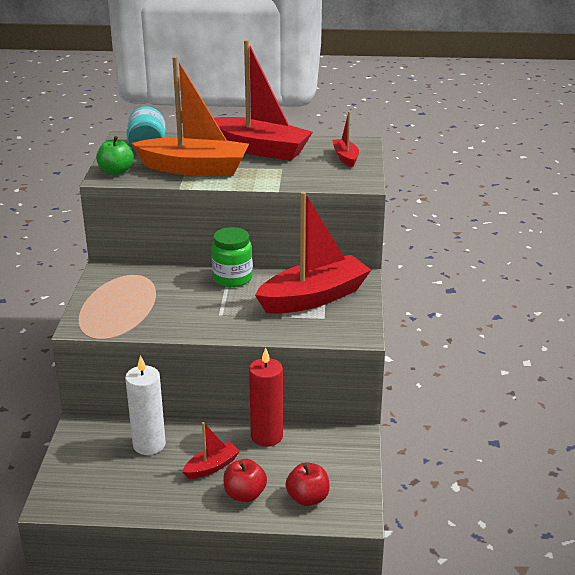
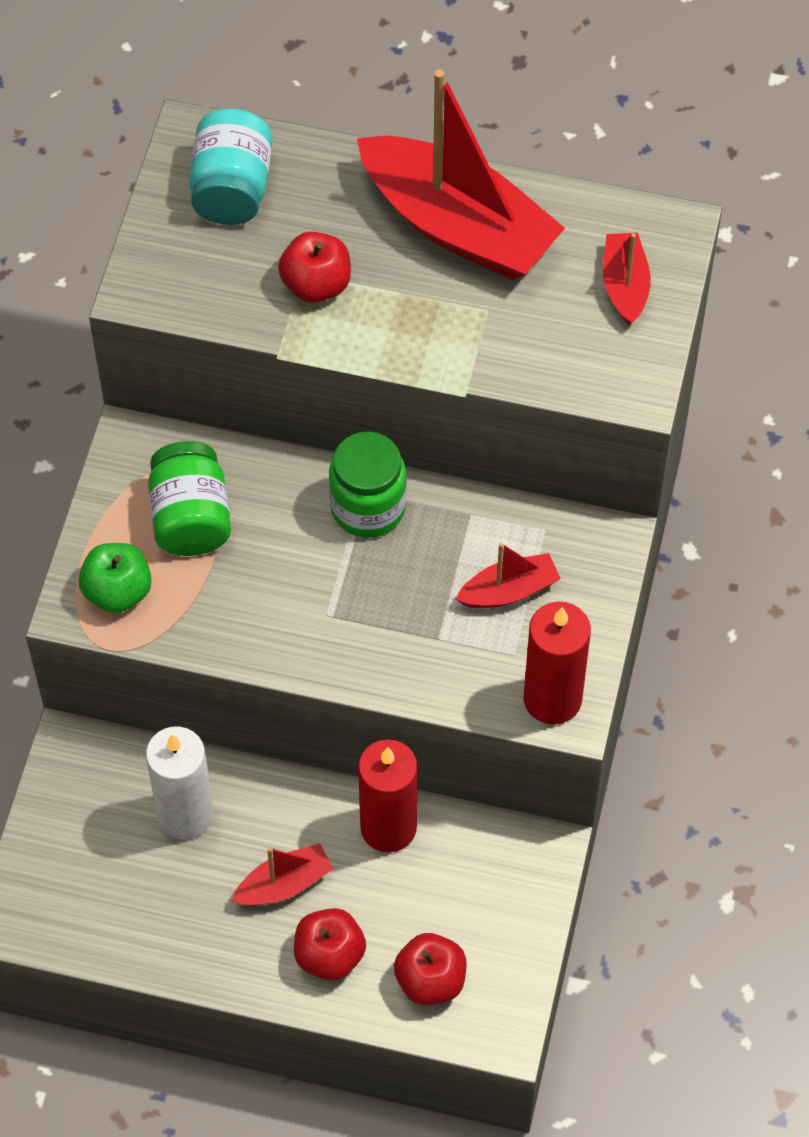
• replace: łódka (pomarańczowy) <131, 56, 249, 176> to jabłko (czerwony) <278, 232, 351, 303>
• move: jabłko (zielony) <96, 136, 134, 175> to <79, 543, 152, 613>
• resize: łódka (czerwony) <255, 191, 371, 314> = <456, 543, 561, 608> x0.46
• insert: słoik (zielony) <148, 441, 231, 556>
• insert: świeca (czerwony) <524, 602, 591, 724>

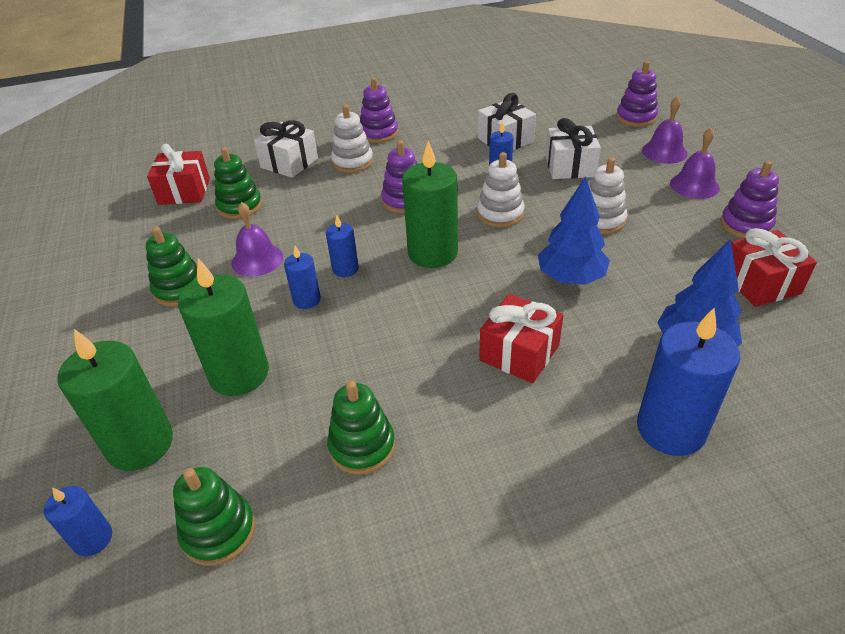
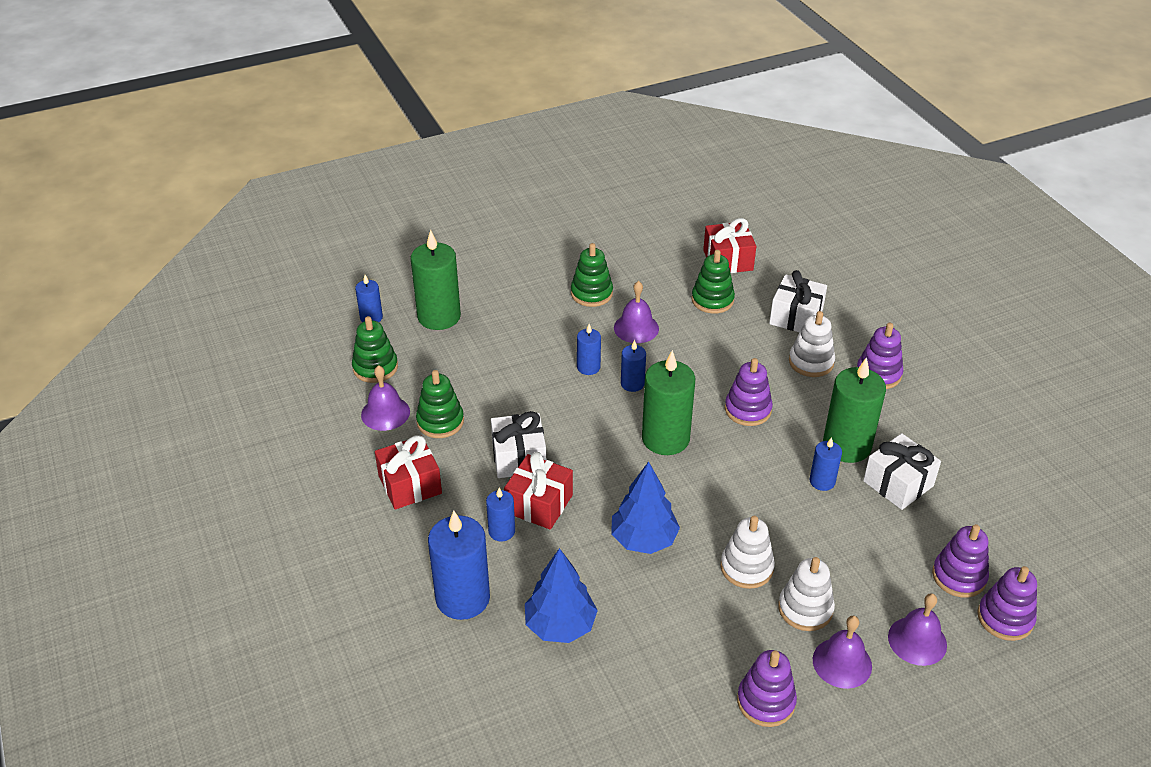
• move: prezent (biały) <545, 118, 601, 179> to <491, 411, 546, 478>
• move: zabawka nakładanka (biały) <477, 152, 525, 228> to <778, 557, 835, 631>
• move: prezent (czerwony) <731, 228, 817, 307> to <375, 435, 442, 509>
• move: świeca (zielony) <178, 258, 269, 396> to <823, 357, 886, 463>
• insert: dzwonek (fioletowy) <361, 365, 410, 431>
• insert: świeca (niebieski) <486, 488, 515, 542>
• insert: zabawka nakładanka (fioletowy) <932, 524, 989, 598>

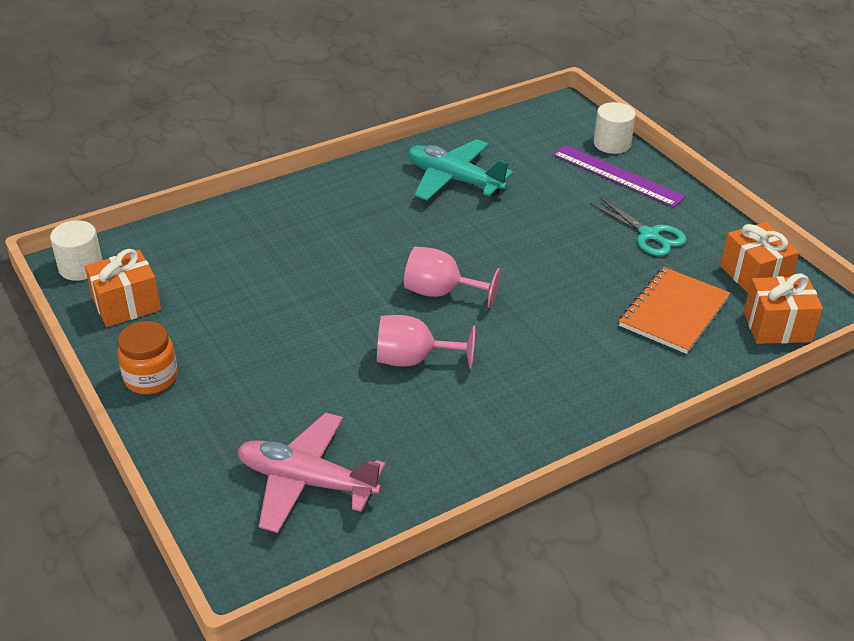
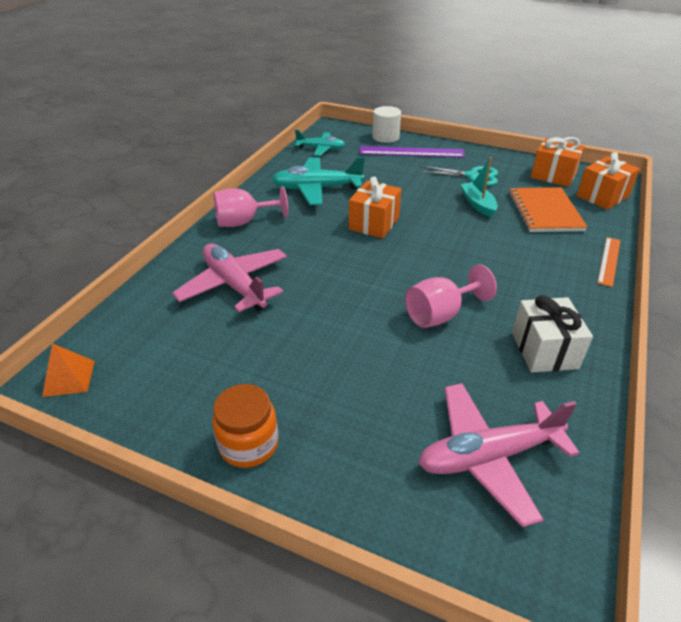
• replace: walec (biały) <50, 220, 102, 281> to piramida (pomarańczowy) <42, 343, 95, 397>
• move: kielich (różowy) <404, 246, 501, 308> to <213, 186, 288, 227>
• move: prezent (pomarańczowy) <85, 249, 161, 327> to <349, 177, 402, 238>
• insert: samolot (turkusowy) <295, 130, 345, 156>
• insert: łódka (turkusowy) <461, 157, 498, 217>
• insert: linijka (pomarańczowy) <597, 237, 621, 287>
• insert: samolot (różowy) <172, 244, 287, 312>
• insert: prezent (biały) <512, 295, 593, 373>

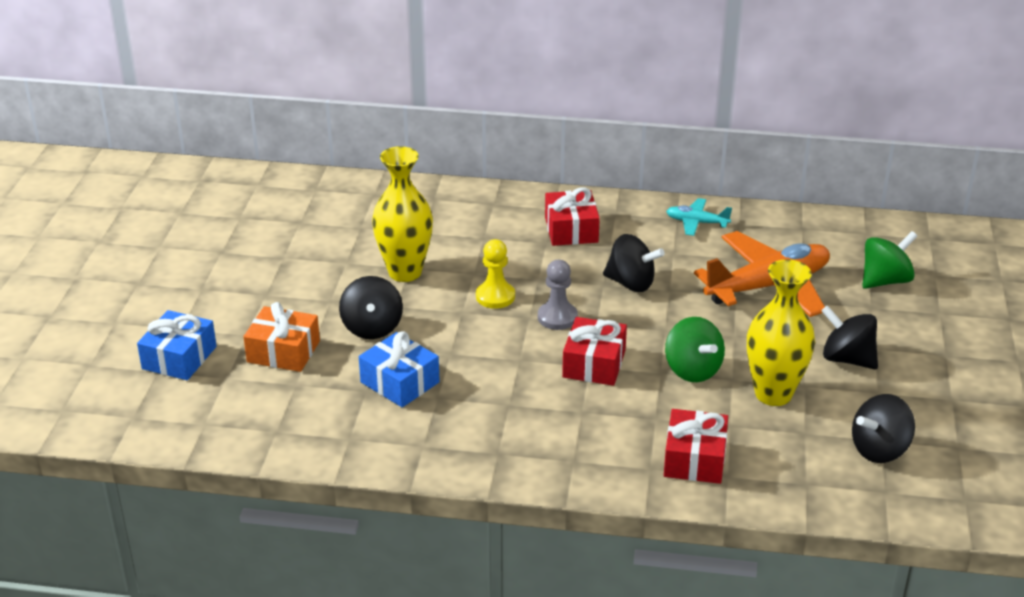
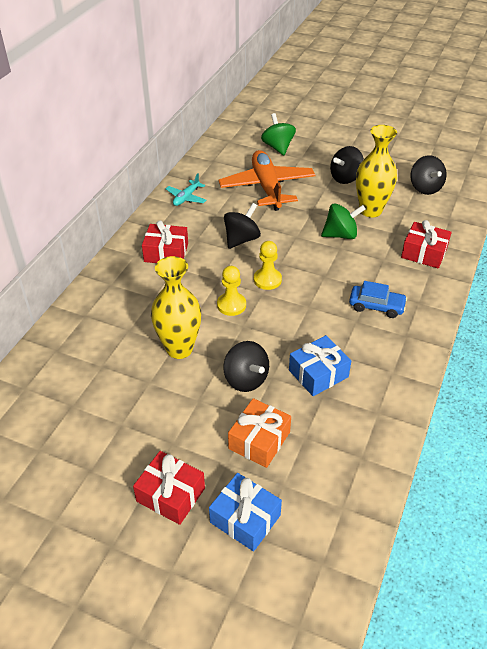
• recolor: pionek (szary) <538, 260, 578, 330> to pionek (żółty) <254, 241, 282, 290>
• rotate: bączek (czarny) <339, 276, 403, 339> = <223, 341, 269, 392> 45 degrees clockwise
• move: prezent (czerwony) <562, 317, 627, 386> to <133, 451, 205, 525>
• insert: samochód (niebieski) <349, 281, 407, 318>

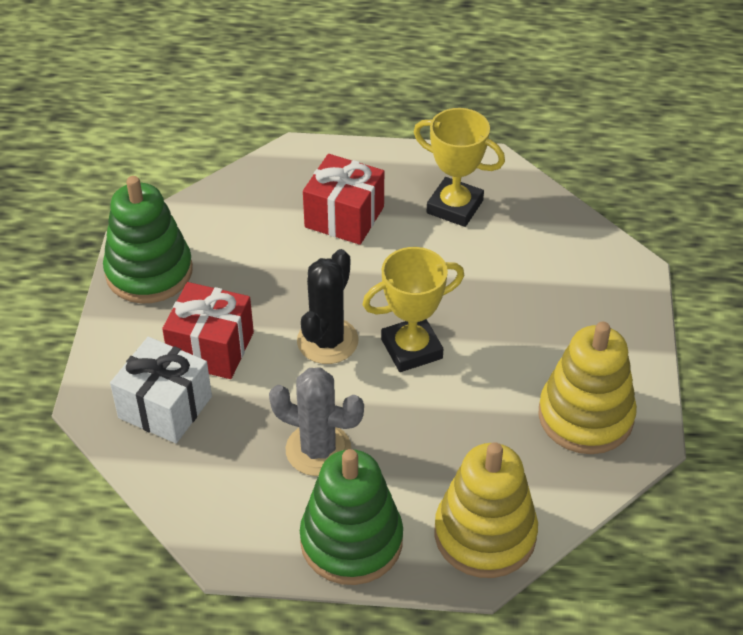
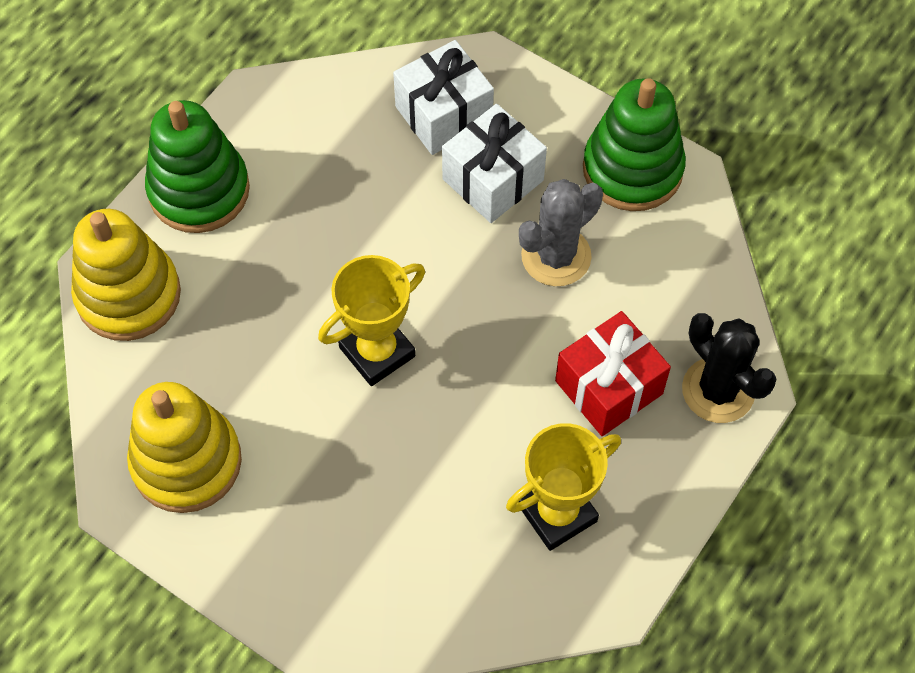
• rotate: puchar (żółty) <362, 247, 464, 372> = <318, 255, 425, 386> 45 degrees clockwise
• move: kaktus (czarny) <297, 249, 358, 364> to <682, 313, 777, 423>
• recolor: prezent (czerwony) <162, 282, 254, 379> to prezent (biały) <442, 104, 547, 223>
• move: kaktus (szary) <269, 367, 364, 476> to <519, 179, 603, 286>

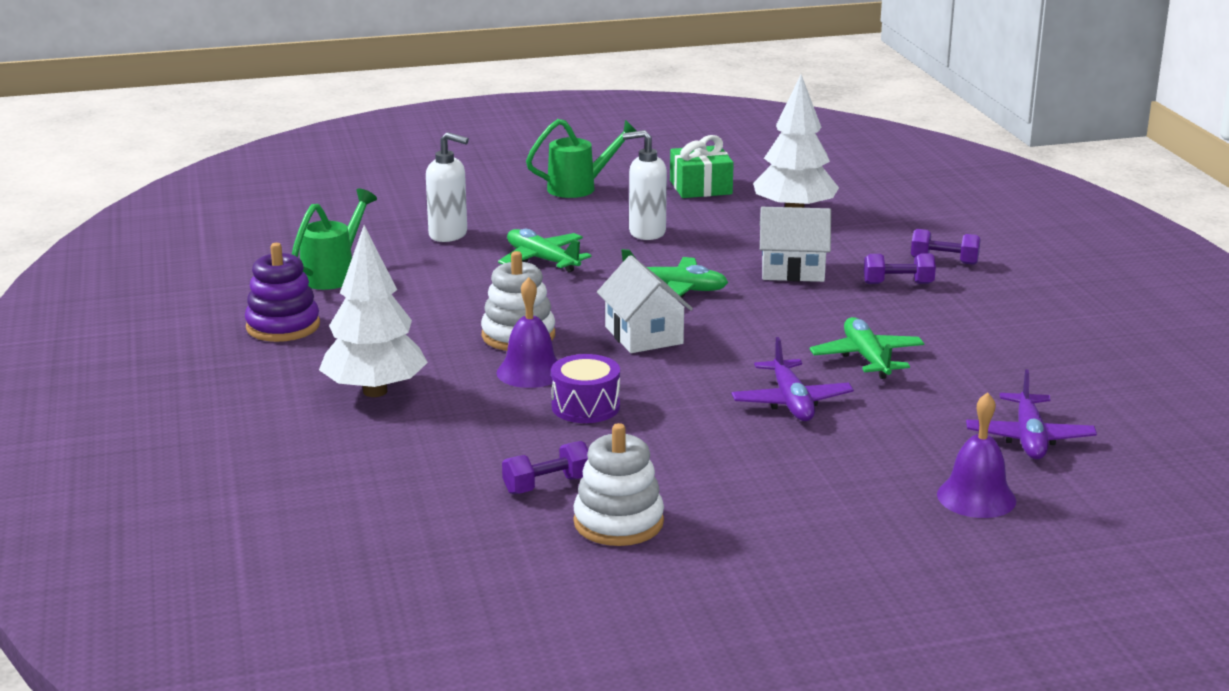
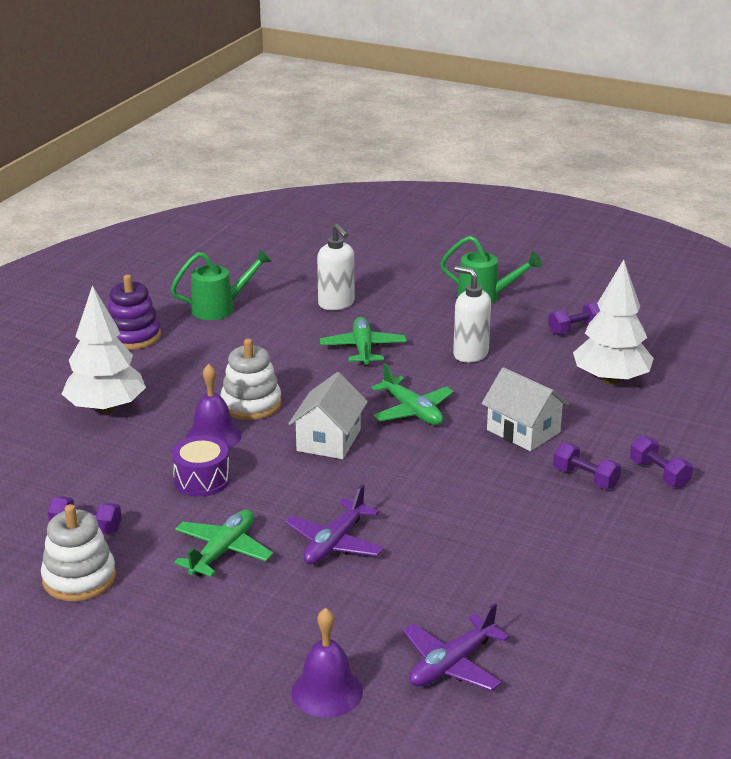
• replace: prezent (zielony) <670, 135, 734, 198> to hantel (fioletowy) <548, 302, 600, 335>
• move: samolot (zielony) <809, 317, 925, 379> to <174, 510, 273, 577>

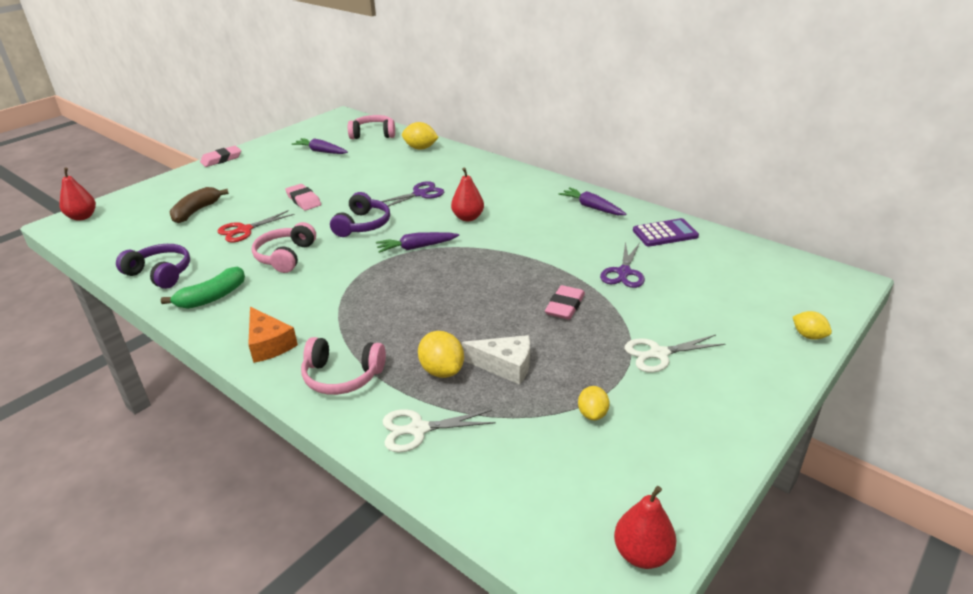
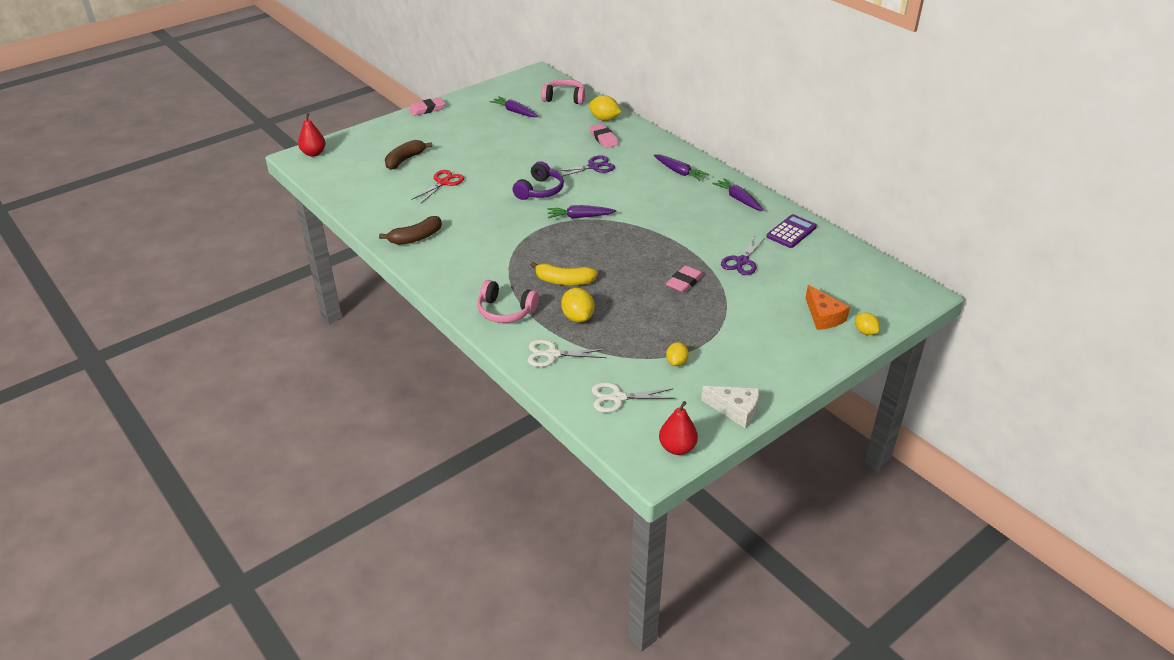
• delete: gruszka (czerwony) <451, 167, 484, 221>
• move: gumka do mazania (różowy) <285, 184, 321, 211> to <589, 124, 619, 148>
• rotate: nożyczki (czerwony) <218, 210, 295, 242> = <411, 170, 464, 204> 150 degrees clockwise
• rotate: kalkulator (fioletowy) <633, 218, 699, 247> = <767, 214, 817, 248> 45 degrees counterclockwise
• delete: słuchawki (różowy) <252, 222, 316, 273>
• delete: słuchawki (fioletowy) <116, 244, 190, 289>
• recolor: banan (zielony) <161, 267, 245, 309> to banan (brązowy) <379, 216, 442, 245>
• move: ser (pomarańczowy) <248, 307, 298, 363> to <805, 285, 850, 330>
• move: ser (biały) <462, 335, 530, 385> to <701, 386, 759, 428>
• move: nożyczki (biały) <625, 335, 725, 373> to <592, 382, 675, 413>
• insert: marchewka (fioletowy) <654, 155, 709, 181>
• insert: banan (żółty) <530, 262, 598, 285>

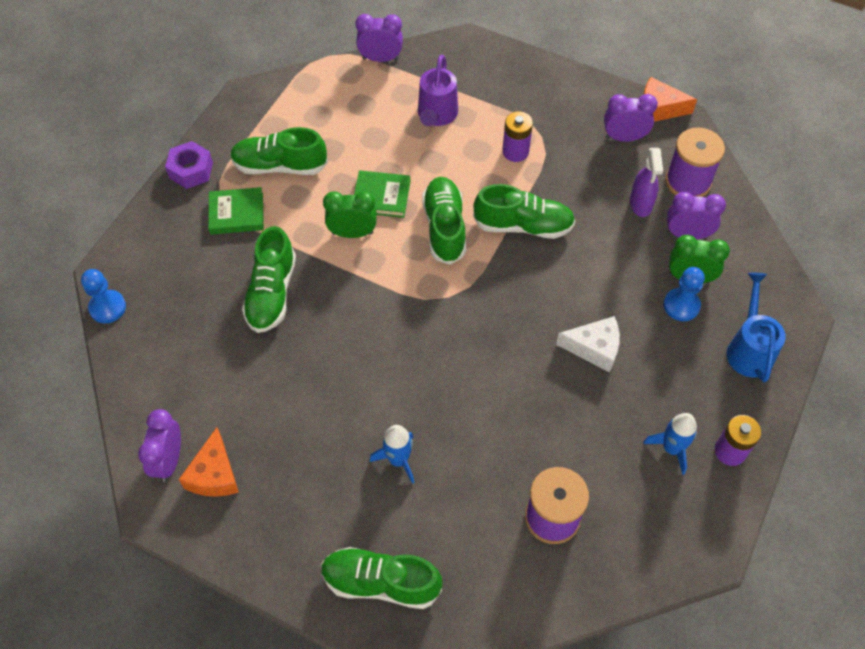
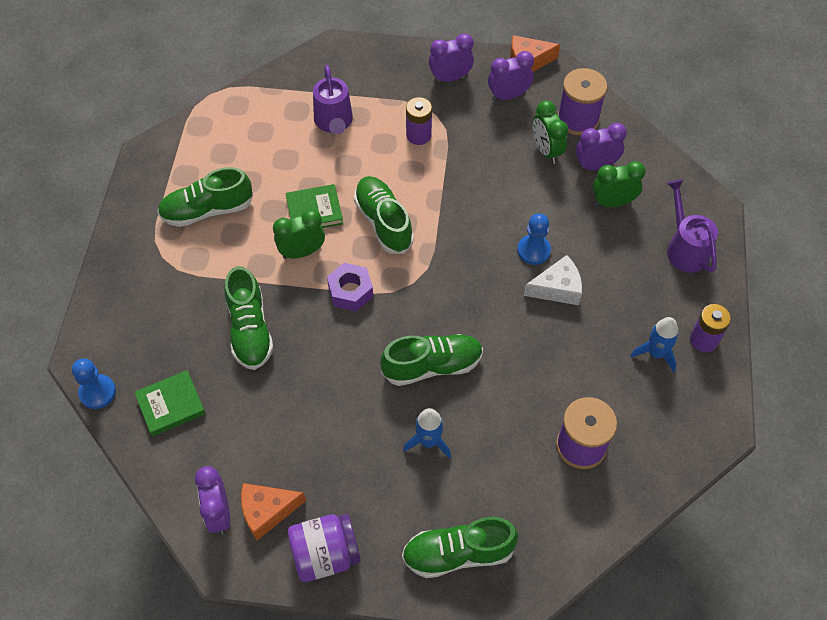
• move: budzik (fioletowy) <355, 14, 403, 62> to <429, 33, 474, 83>
• move: nakrętka (fioletowy) <165, 141, 213, 189> to <327, 263, 373, 311>
• replace: spryskiwacz (fioletowy) <630, 148, 663, 217> to budzik (zielony) <533, 100, 568, 164>
• move: but (zielony) <473, 184, 575, 239> to <380, 334, 483, 386>
• move: książka (zielony) <208, 187, 264, 234> to <134, 370, 206, 437>
• move: pionek (niebieski) <664, 267, 705, 321> to <517, 213, 551, 265>
• recolor: konewka (niebieski) <727, 273, 786, 382> to konewka (fioletowy) <667, 179, 718, 272>
• rotate: ser (pomarańczowy) <179, 427, 239, 497> = <241, 483, 306, 540> 90 degrees clockwise
• insert: słoik (fioletowy) <288, 514, 361, 582>

